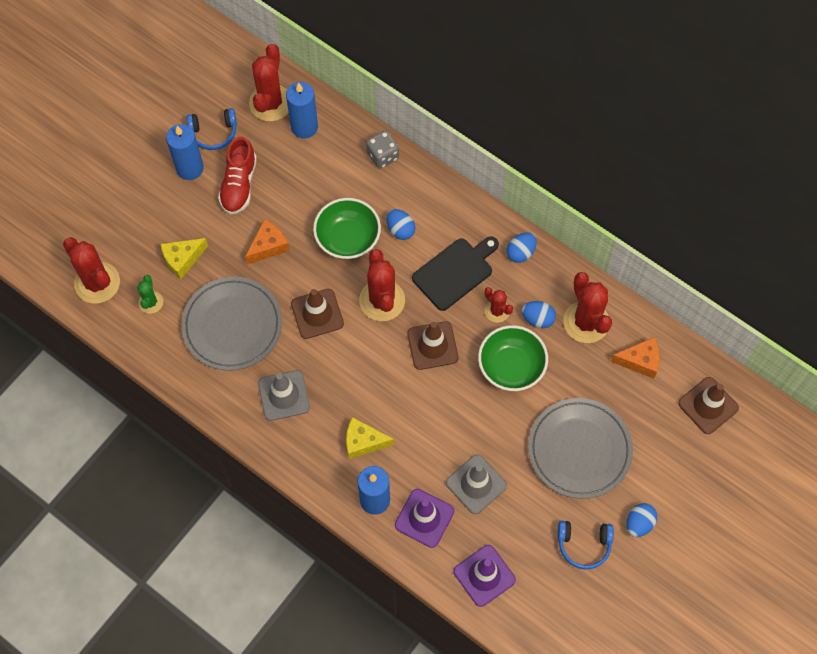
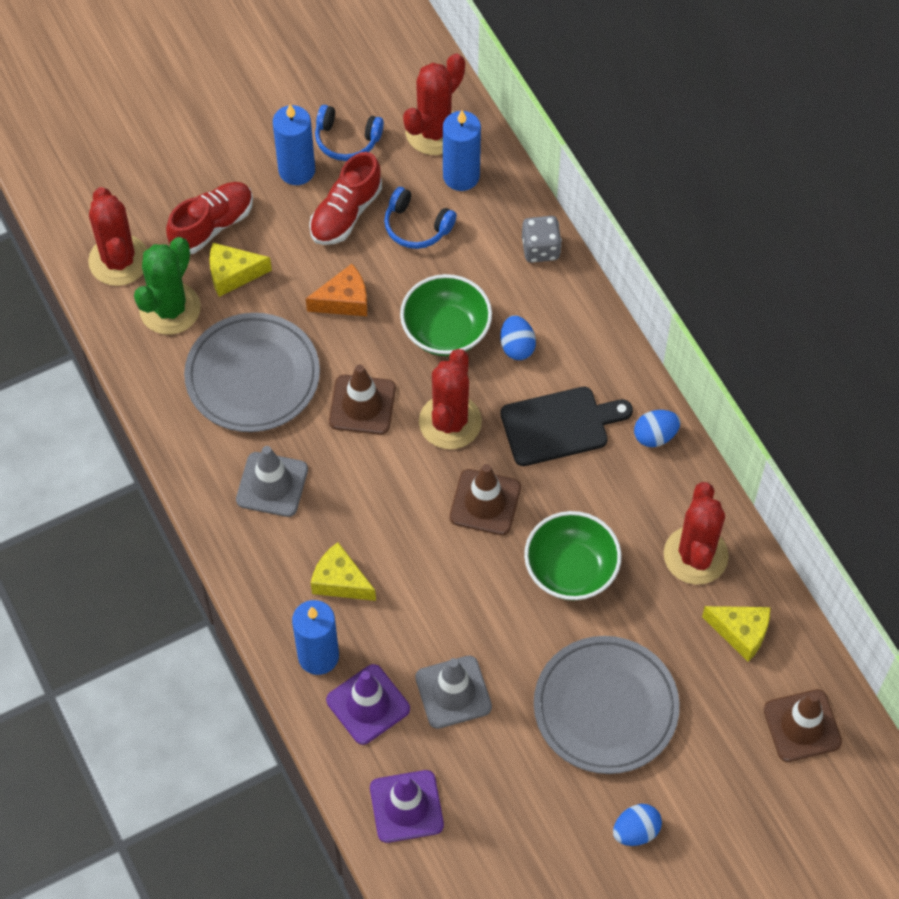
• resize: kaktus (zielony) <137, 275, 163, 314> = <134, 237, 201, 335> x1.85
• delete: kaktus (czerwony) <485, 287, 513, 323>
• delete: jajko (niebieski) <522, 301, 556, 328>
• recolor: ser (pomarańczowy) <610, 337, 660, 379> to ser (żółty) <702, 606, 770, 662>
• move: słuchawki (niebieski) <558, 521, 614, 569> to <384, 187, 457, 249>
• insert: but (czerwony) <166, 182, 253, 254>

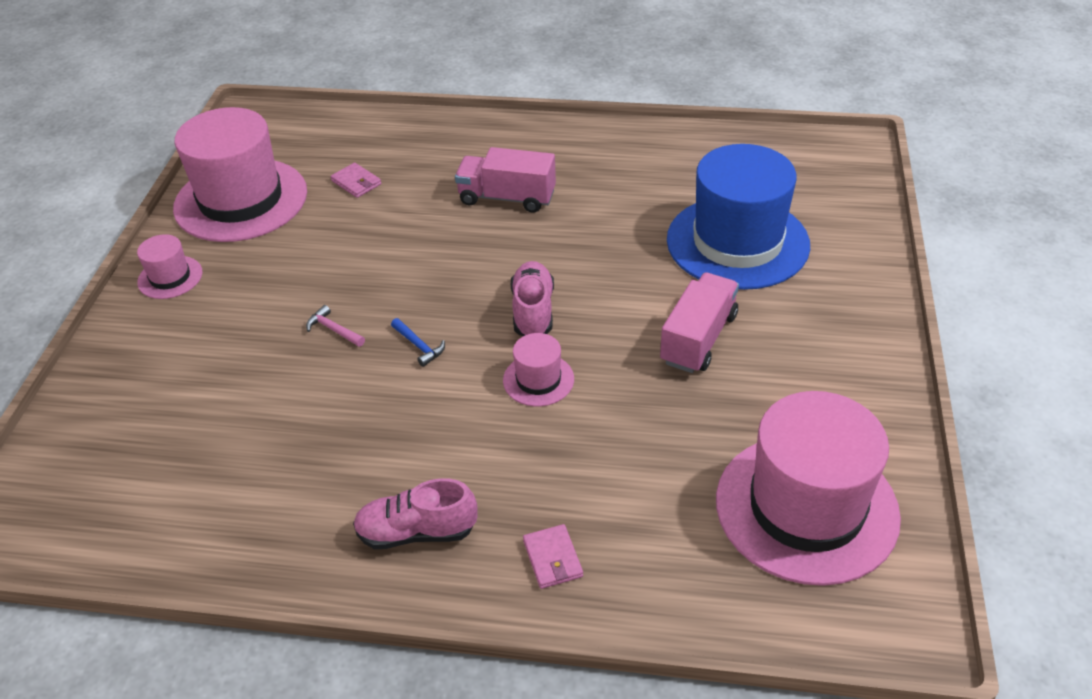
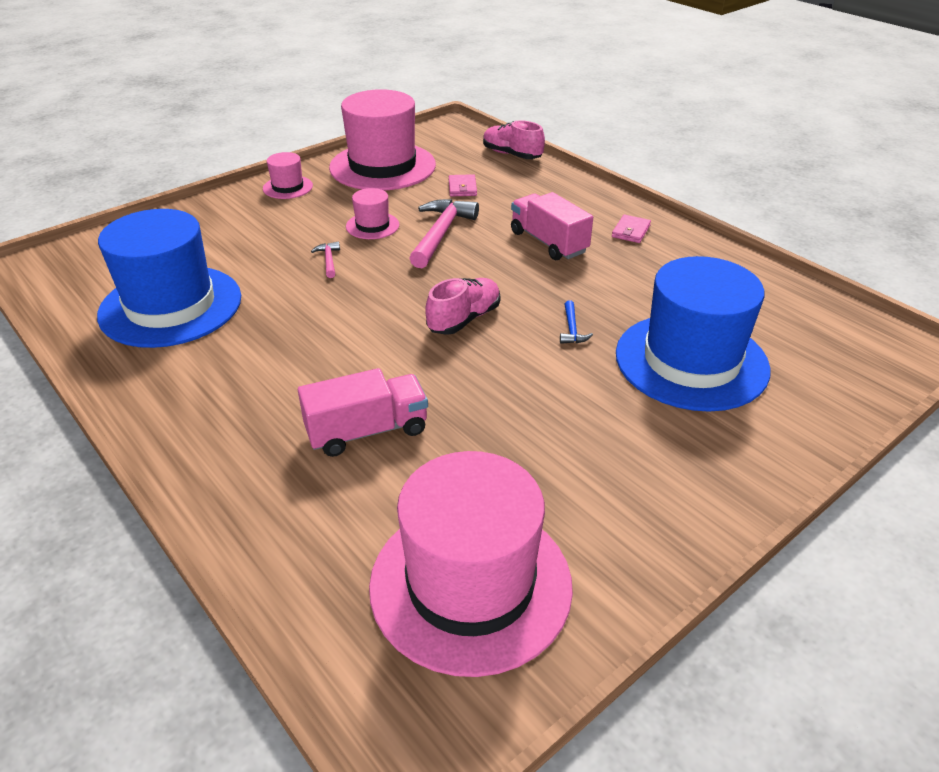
• move: ciężarówka (różowy) <660, 273, 739, 373> to <298, 368, 428, 457>
• move: młotek (niebieski) <391, 318, 445, 367> to <560, 301, 593, 344>
• move: kapelusz (różowy) <503, 333, 574, 406> to <346, 188, 399, 239>
• move: but (różowy) <353, 478, 478, 549> to <483, 120, 545, 159>
• move: portfel (różowy) <523, 524, 583, 589> to <612, 214, 651, 243>
• insert: młotek (różowy) <409, 199, 479, 268>
• insert: kapelusz (niebieski) <97, 209, 241, 348>

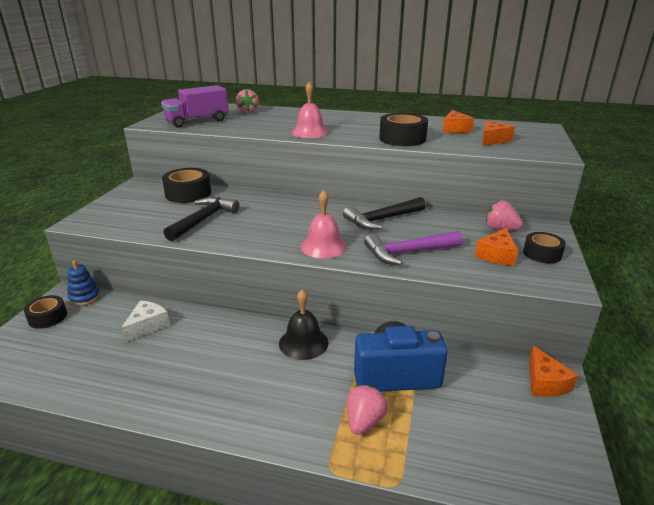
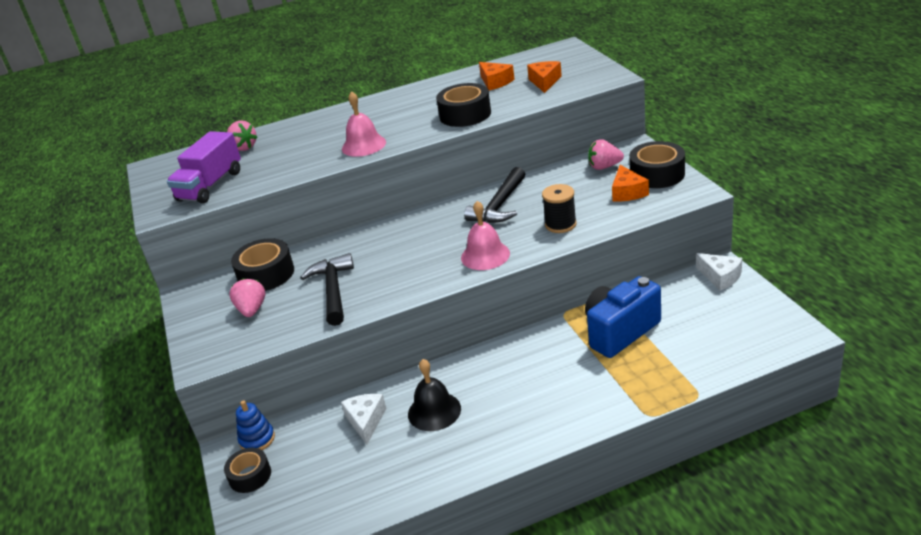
• replace: młotek (fioletowy) <364, 231, 463, 265> to szpulka (czarny) <542, 184, 577, 233>
• resize: taśma klejąca (czarny) <523, 232, 566, 263> = <629, 141, 685, 188> x1.57
• move: dzwonek (czarny) <279, 289, 329, 360> to <408, 359, 461, 431>
• recolor: ser (pomarańczowy) <529, 345, 578, 397> to ser (biały) <696, 253, 742, 291>
• move: truskawka (różowy) <347, 385, 388, 435> to <229, 278, 266, 317>

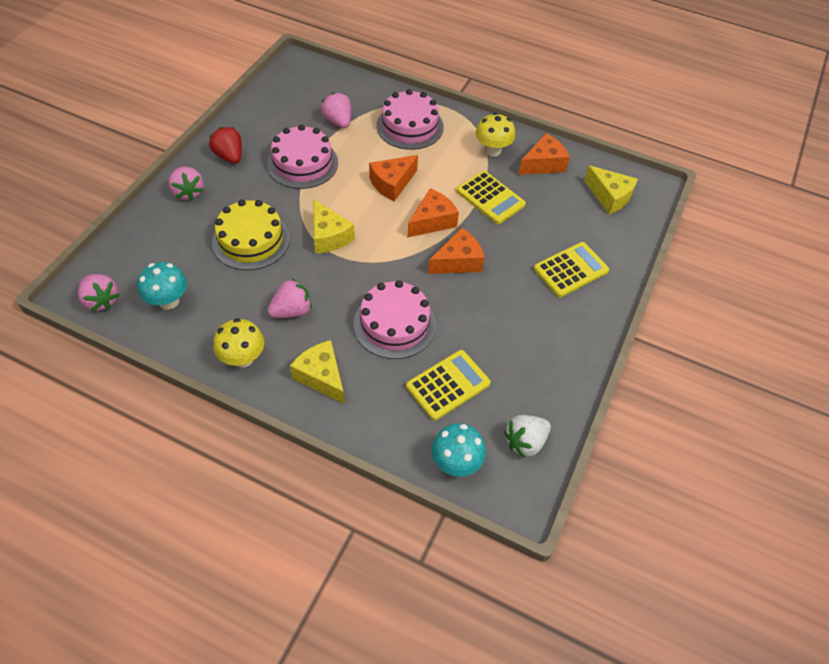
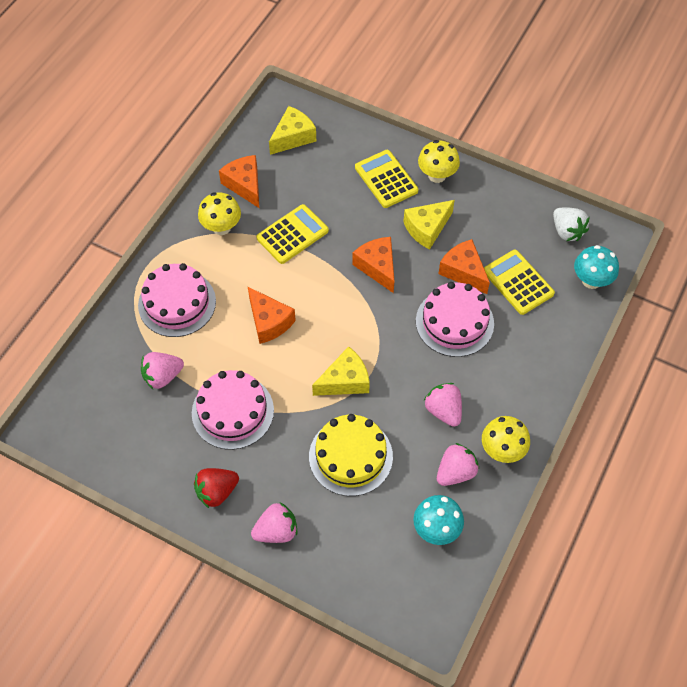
• move: ser (pomarańczowy) <408, 188, 459, 237> to <438, 239, 490, 294>
• move: truskawka (różowy) <78, 274, 120, 311> to <437, 443, 479, 486>
• move: ser (żółty) <290, 340, 345, 404> to <403, 200, 455, 249>
• insert: grzyb (żółty) <418, 140, 460, 183>

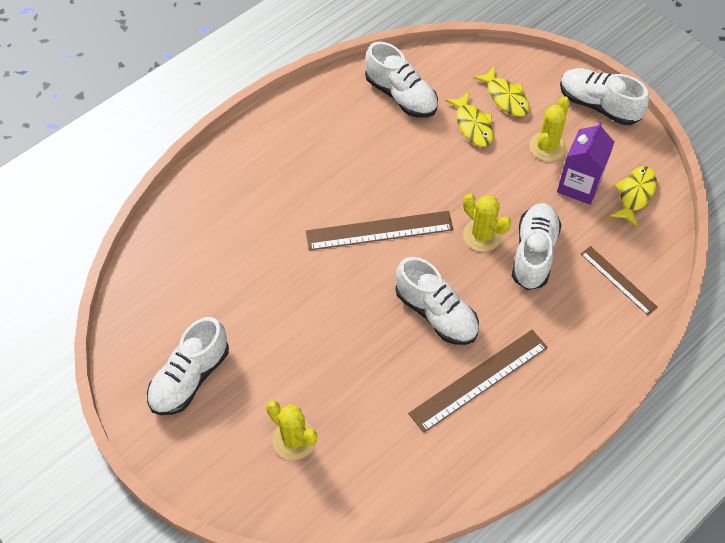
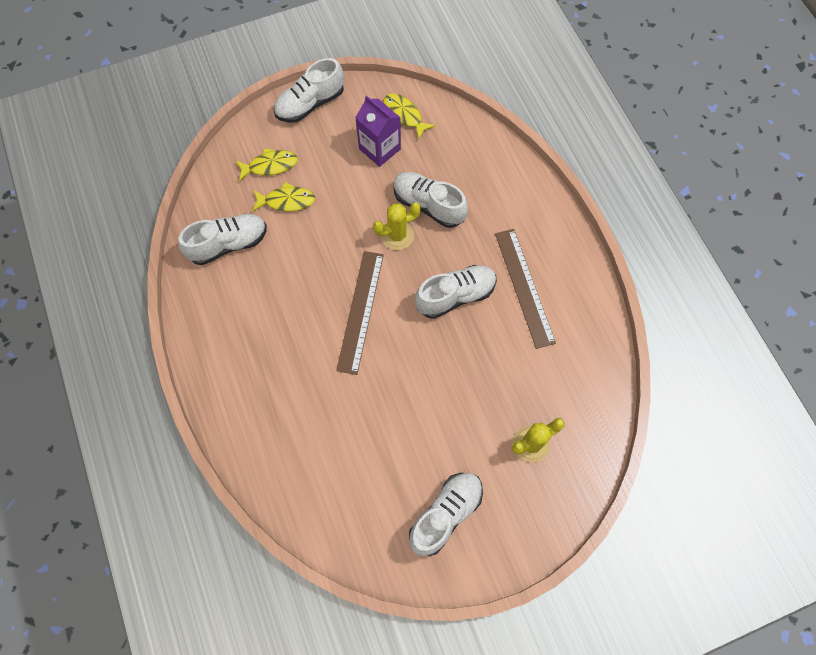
• delete: kaktus (żółty) <529, 96, 570, 161>
• delete: linijka (brązowy) <581, 246, 658, 315>
• rotate: but (biały) <147, 317, 229, 415> = <409, 473, 483, 556> 105 degrees counterclockwise

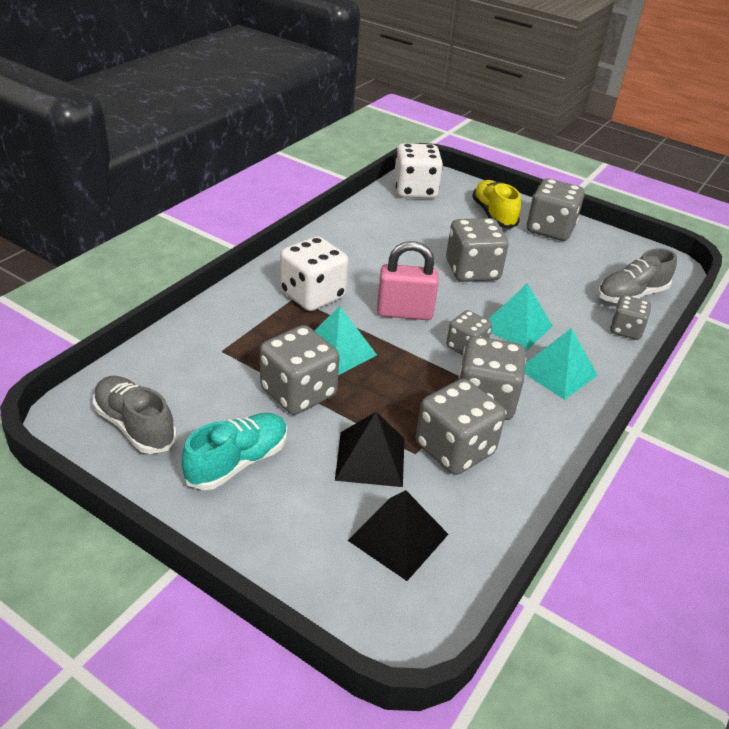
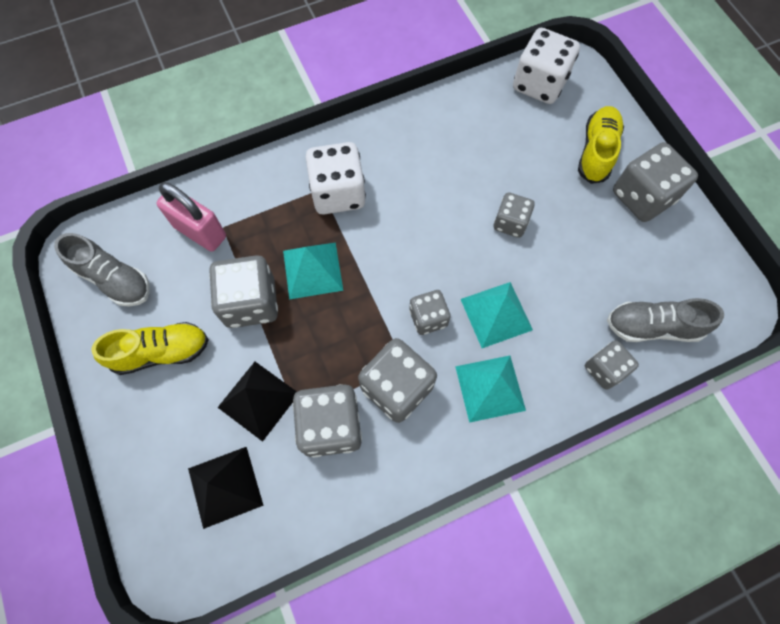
• resize: kostka do gry (szary) <446, 218, 509, 282> = <494, 192, 534, 238> x0.60
• move: kłódka (różowy) <377, 241, 439, 320> to <156, 182, 226, 252>
• rotate: but (szary) <92, 376, 177, 454> = <54, 233, 150, 307> 135 degrees clockwise
• recolor: but (turkusowy) <182, 413, 287, 490> to but (żółty) <91, 322, 209, 375>

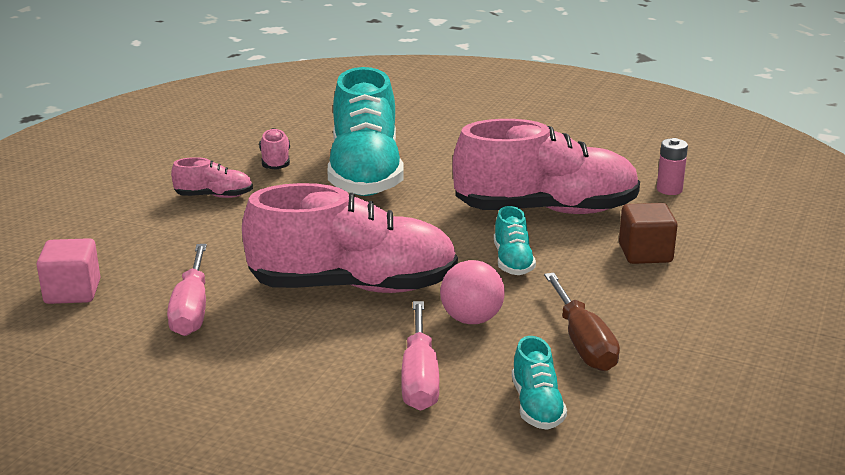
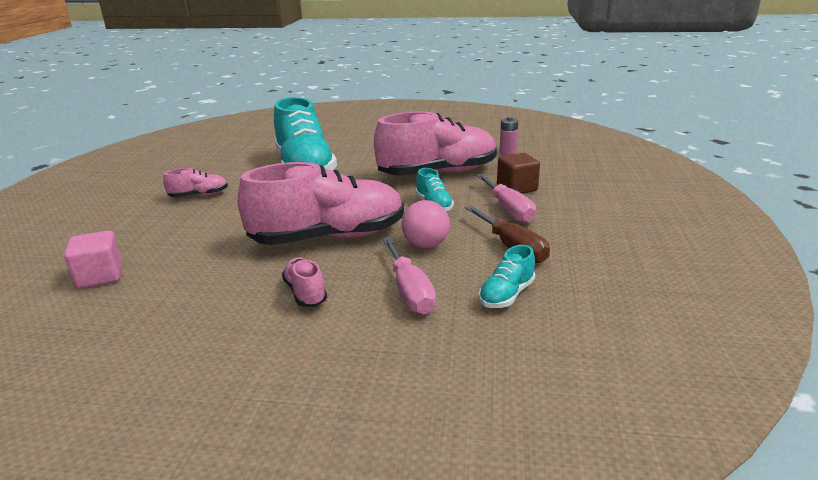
• move: but (różowy) <259, 128, 290, 170> to <282, 257, 327, 307>
• move: śrubokręt (różowy) <167, 244, 207, 336> to <476, 174, 536, 223>
• rotate: but (turkusowy) <512, 336, 567, 430> = <479, 245, 535, 308> 60 degrees clockwise

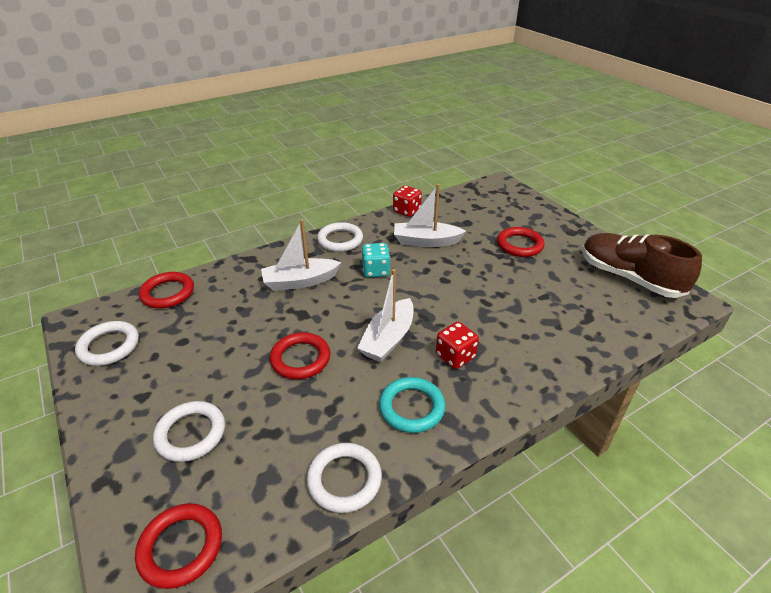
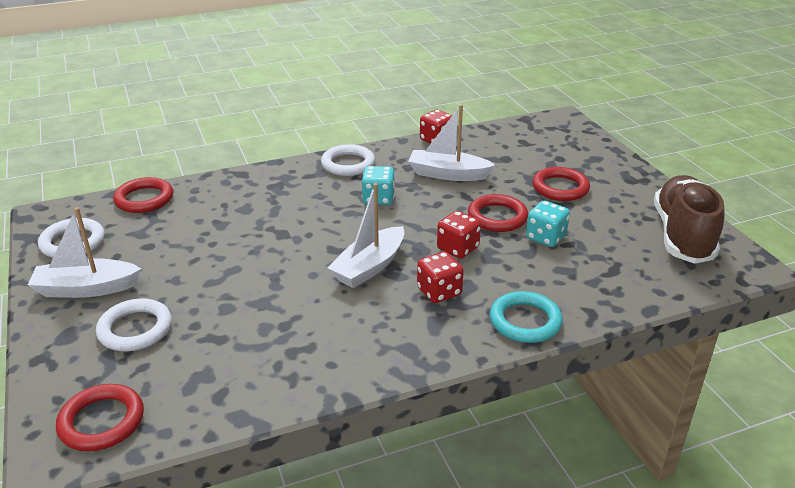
• move: łódka (biały) <261, 219, 341, 291> to <28, 207, 141, 298>
• rotate: but (brązowy) <582, 233, 702, 298> = <654, 175, 724, 264> 45 degrees clockwise
• move: pierścień (czerwony) <270, 332, 330, 379> to <468, 194, 528, 232>
• move: pierścień (turkusowy) <379, 377, 445, 433> to <490, 291, 563, 343>
• delete: pierścień (biały) <307, 443, 382, 513>
• insert: kostka do gry (turkusowy) <526, 201, 570, 247>
• insert: kostka do gry (czerwony) <437, 211, 481, 259>

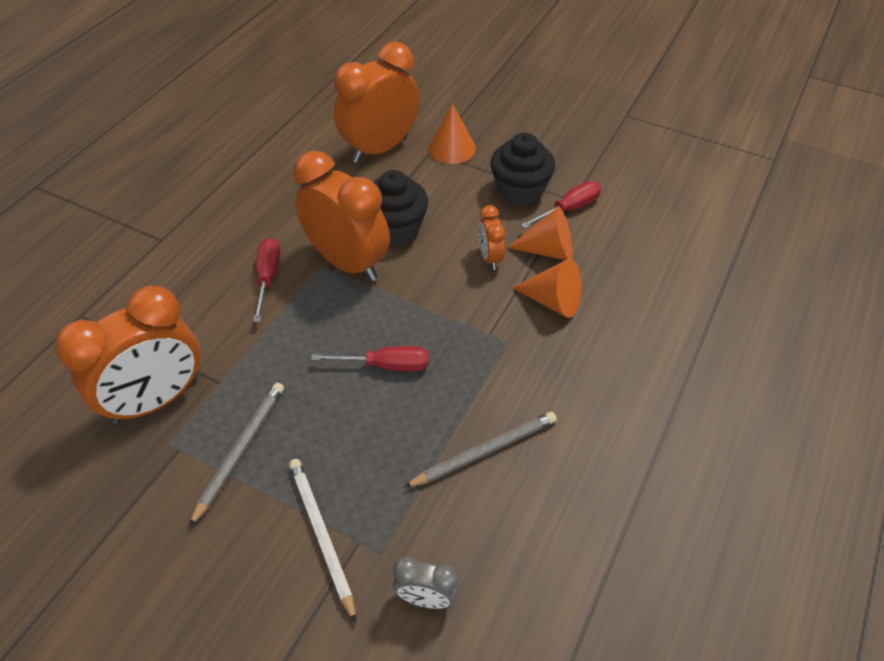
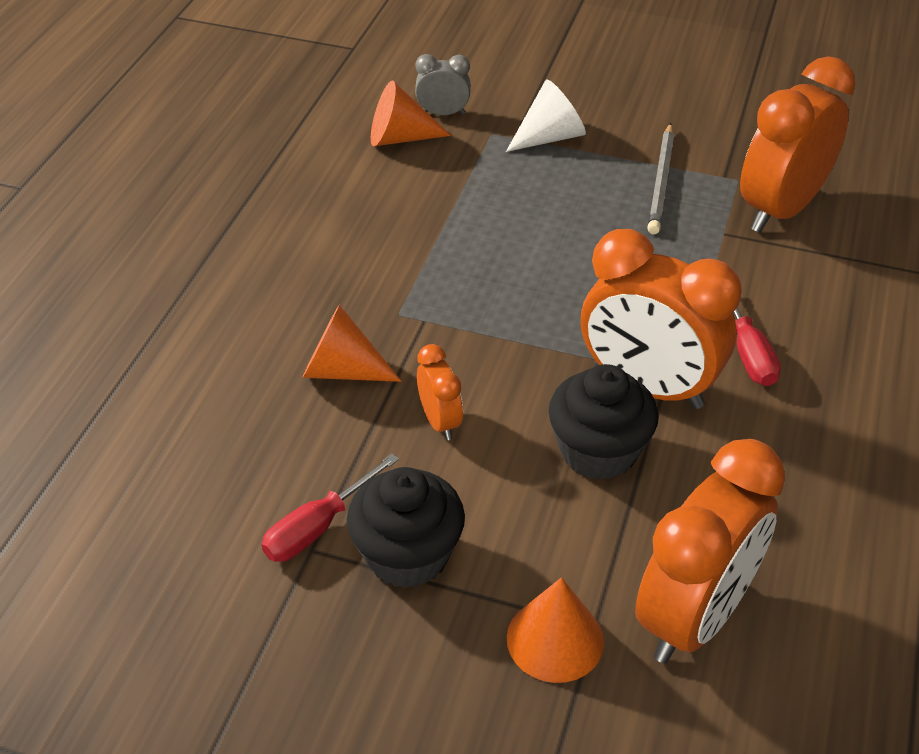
• move: stożek (pomarańczowy) <507, 207, 573, 260> to <371, 80, 451, 146>
• delete: śrubokręt (czerwony) <311, 346, 428, 371>
• delete: ołówek (szary) <404, 412, 557, 488>
• replace: ołówek (biały) <289, 459, 356, 623> to stożek (biały) <506, 79, 586, 152>

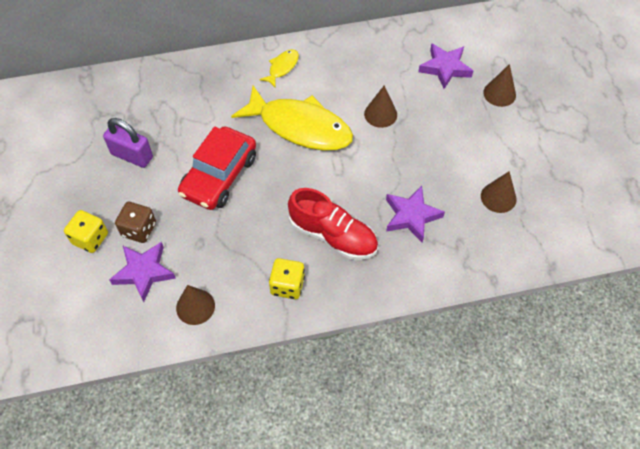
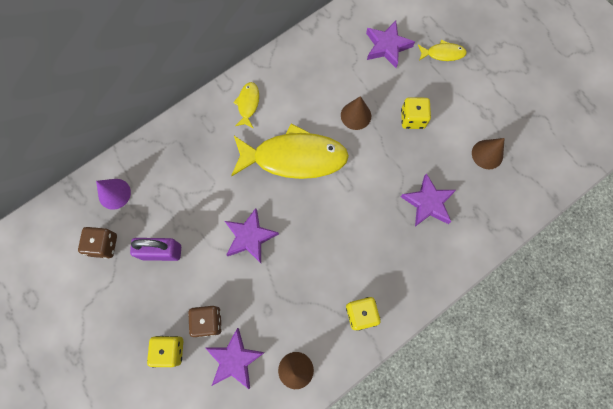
• replace: stożek (brązowy) <483, 64, 516, 107> to ryba (żółty) <418, 40, 467, 61>
• replace: samochód (czerwony) <178, 126, 256, 210> to gwiazda (fioletowy) <225, 208, 279, 263>
• delete: but (czerwony) <288, 188, 378, 260>
• insert: kostka do gry (żółty) <401, 97, 431, 129>
• insert: stożek (fioletowy) <96, 179, 131, 210>
• insert: kostka do gry (brązowy) <78, 227, 117, 259>

